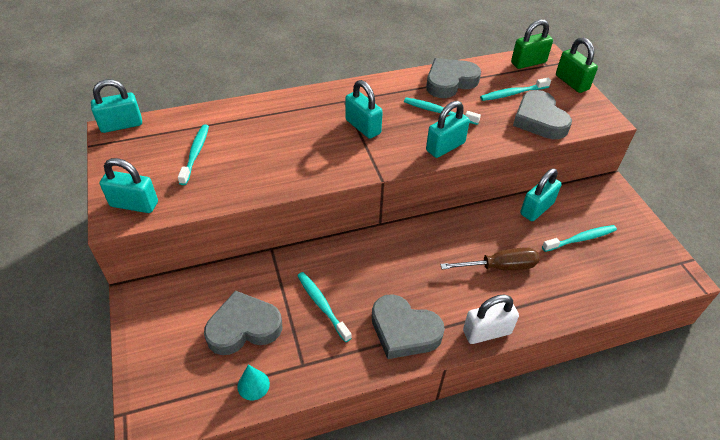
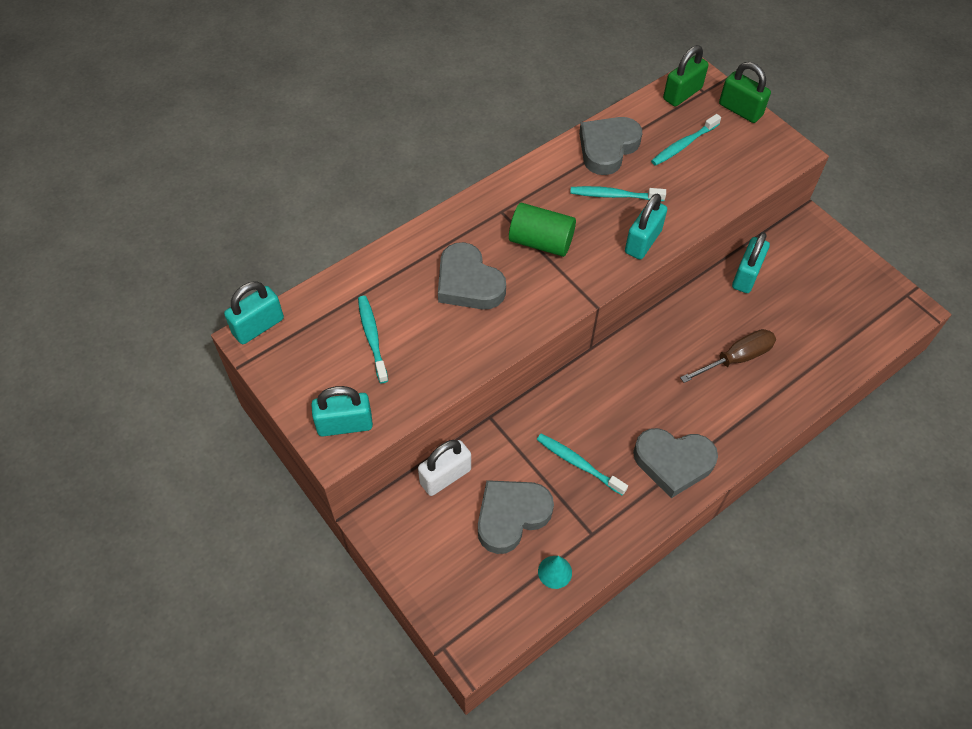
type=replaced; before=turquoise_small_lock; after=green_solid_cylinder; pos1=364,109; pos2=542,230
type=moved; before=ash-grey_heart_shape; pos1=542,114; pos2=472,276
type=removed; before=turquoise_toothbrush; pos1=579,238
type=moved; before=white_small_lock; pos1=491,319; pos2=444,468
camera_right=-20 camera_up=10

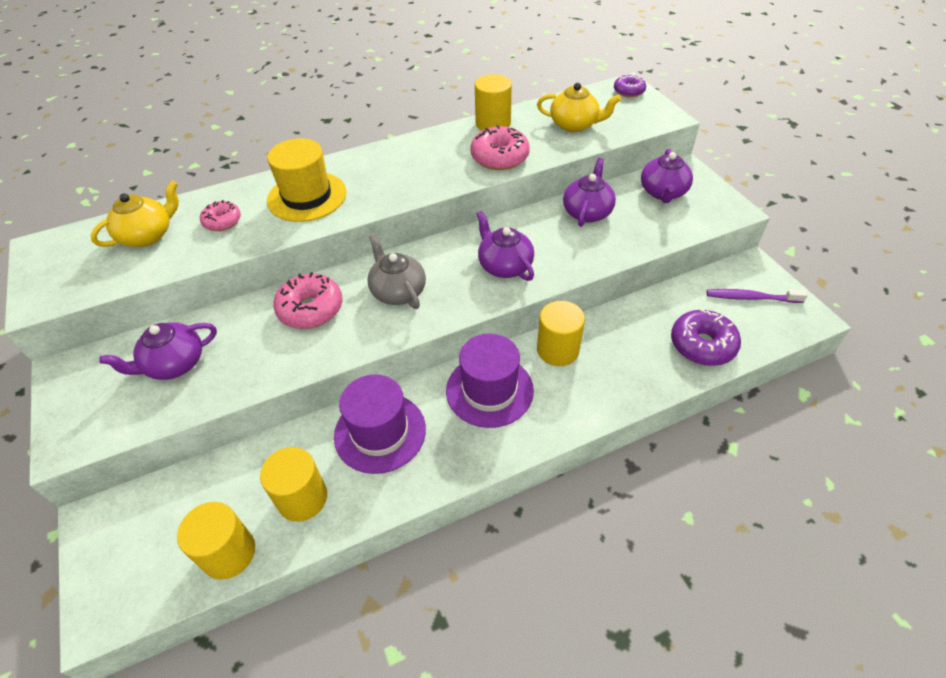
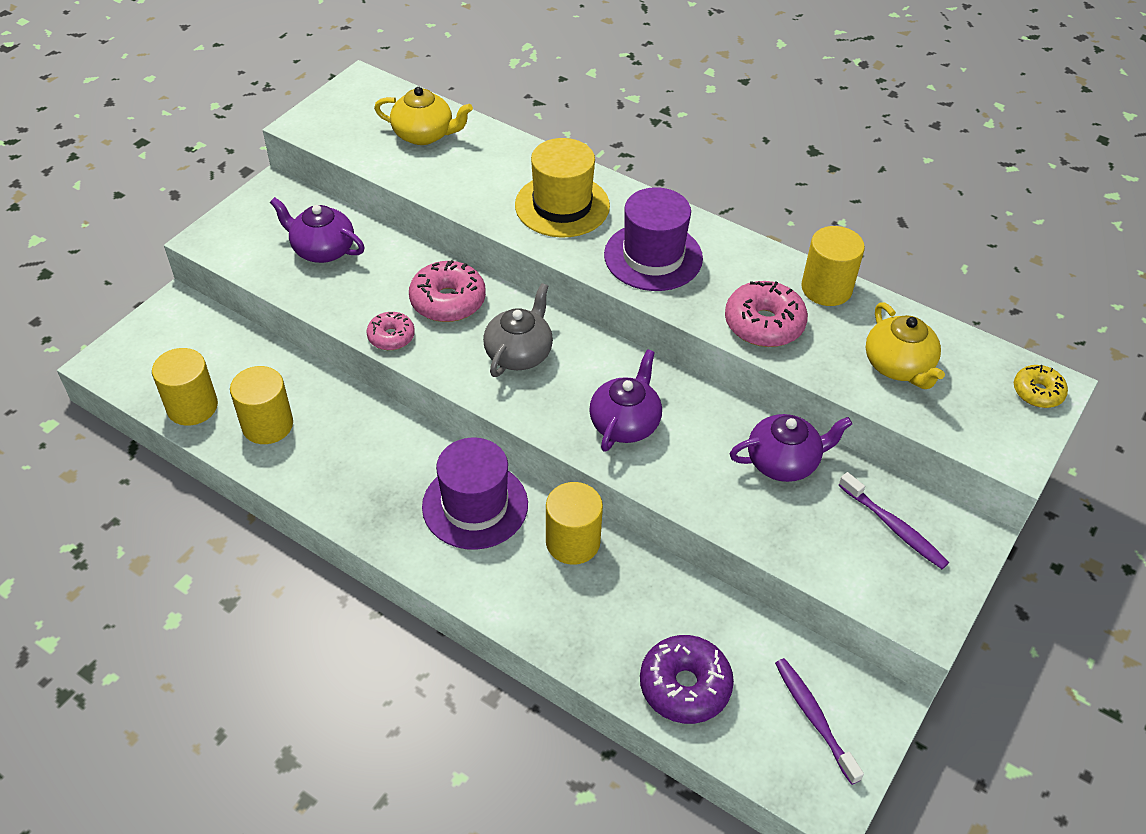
type=recoloured; before=royal_purple_glazed_donut; after=yellow_glazed_donut; pos1=630,85; pos2=1041,386
type=replaced; before=royal_purple_tea_pot; after=royal_purple_toothbrush; pos1=667,176; pos2=894,520
type=moved; before=rose-pink_glazed_donut; pos1=220,215; pos2=391,331
type=moved; before=royal_purple_tall_hat; pos1=380,424; pos2=653,239
camera_right=55 camera_up=0

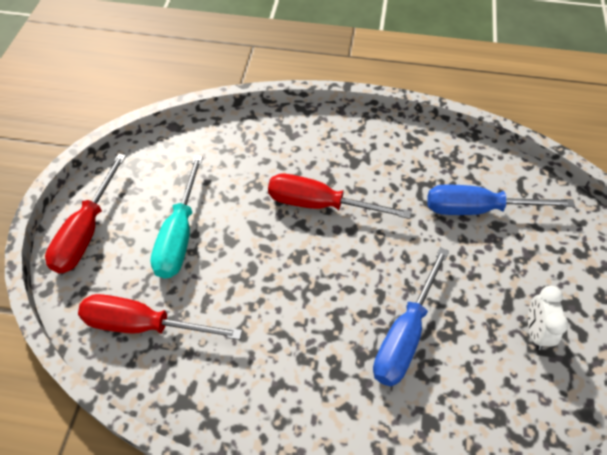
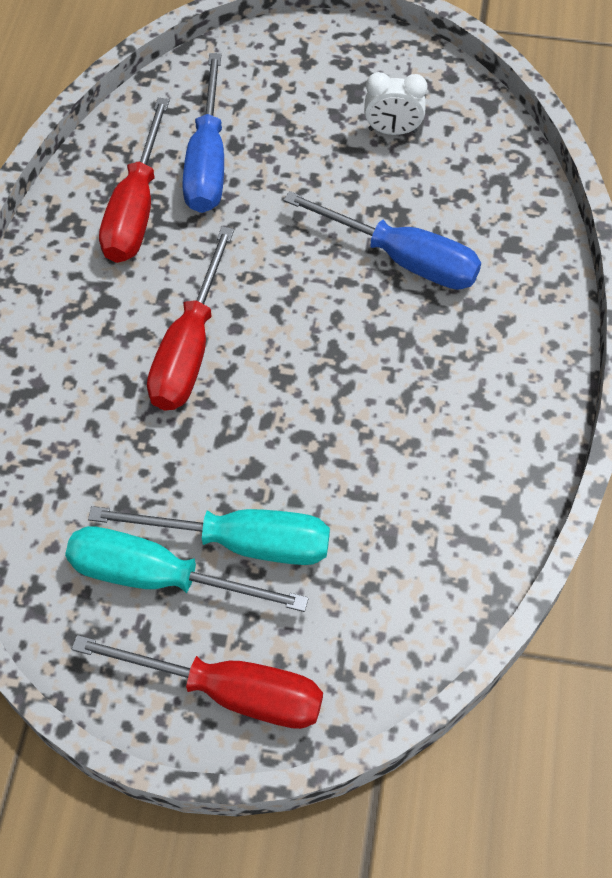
type=moved; before=crimson_screwdriver; pos1=160,317; pos2=134,180
type=added; after=turquoise_screwdriver; pos2=187,569
camera_right=-90 camera_up=5

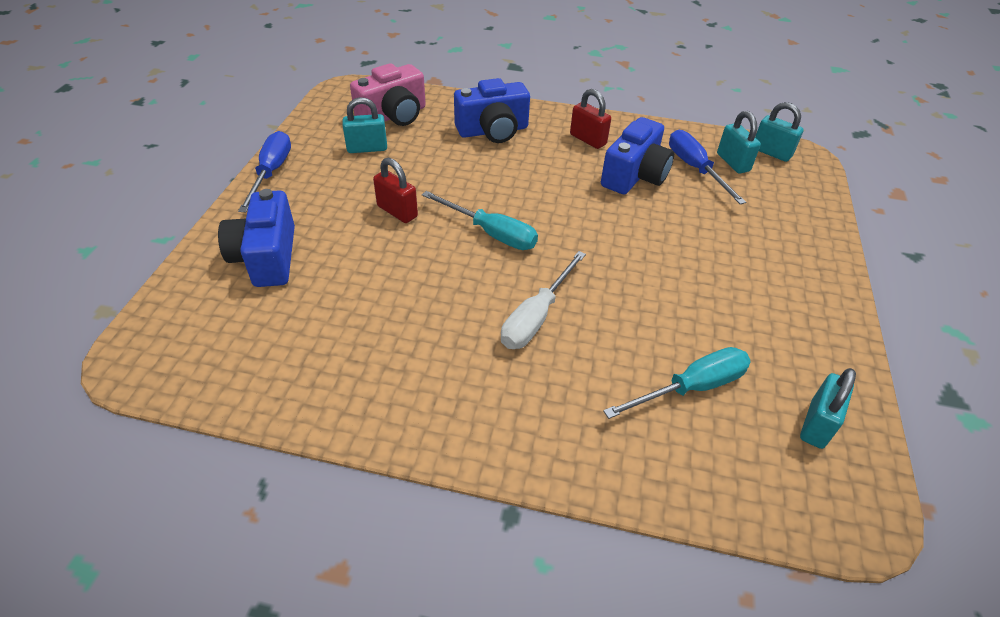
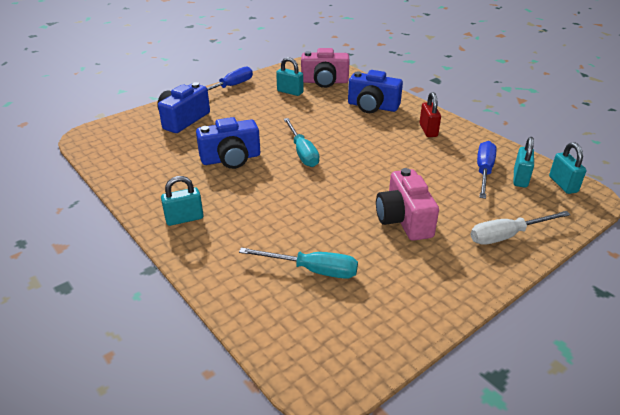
type=moved; before=cobalt_camera; pos1=637,155; pos2=228,143
type=removed; before=crimson_small_lock; pos1=395,190
type=moved; before=white_screwdriver; pos1=543,300; pos2=521,228
type=moved; before=turquoise_small_lock; pos1=828,408; pos2=182,201
type=added; after=rose-pink_camera; pos2=407,204
camera_right=40 camera_up=-10

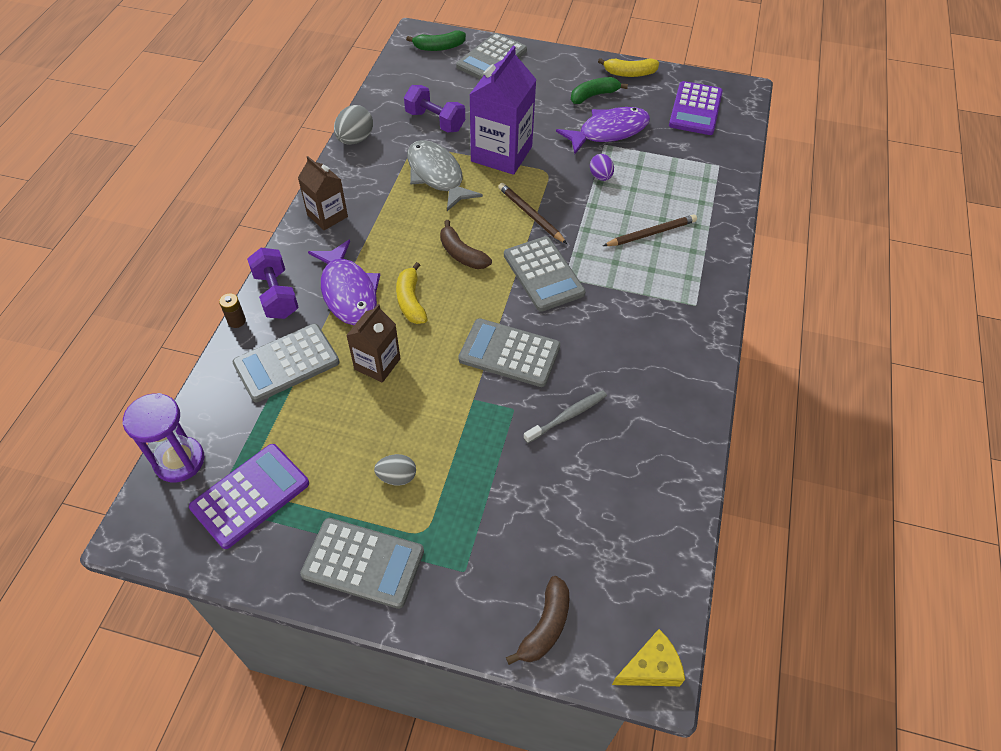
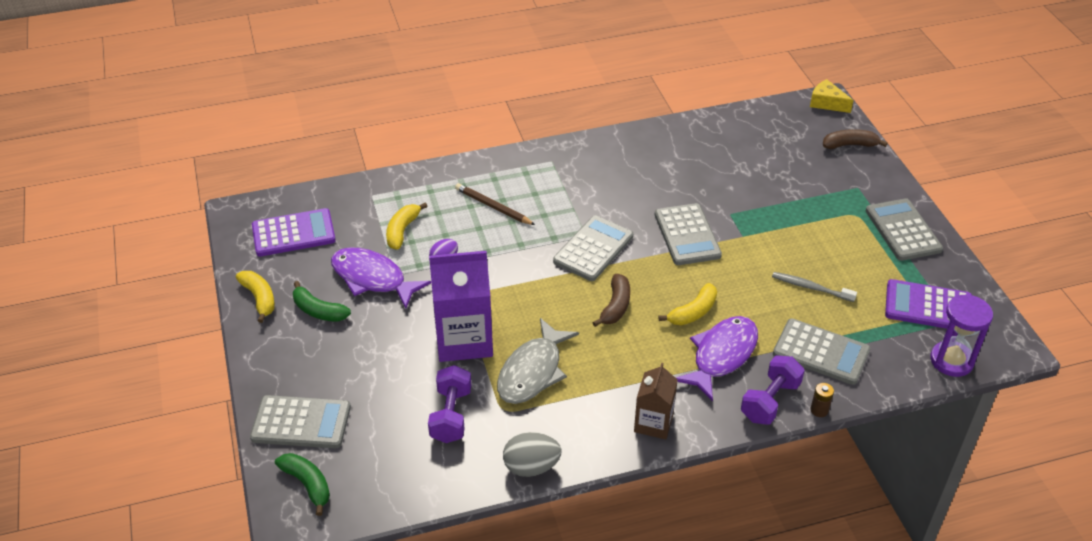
type=removed; before=dark_brown_pencil; pos1=532,213
type=removed; before=dark_brown_carton; pos1=373,343
type=moved; before=ash-grey_toothbrush; pos1=565,416; pos2=814,287
type=removed; before=ash-grey_egg_shape; pos1=395,470
type=added; after=yellow_banana_fruit; pos2=407,226
camera_right=-120 camera_up=-10

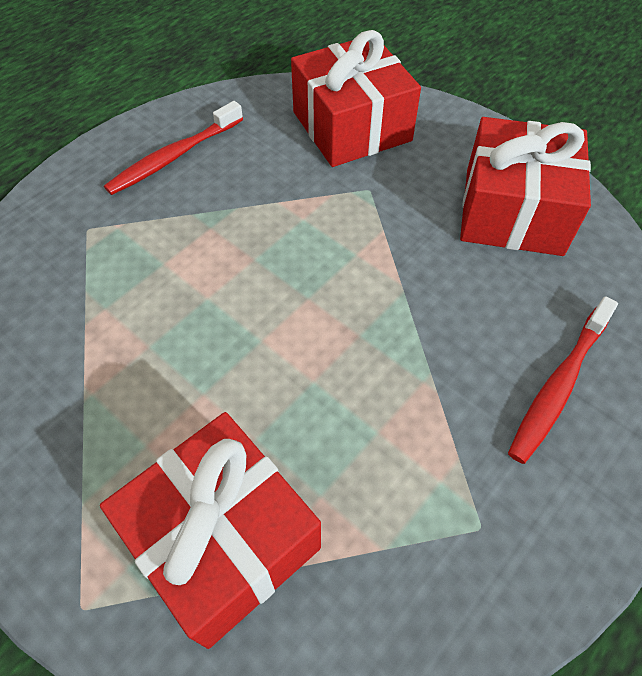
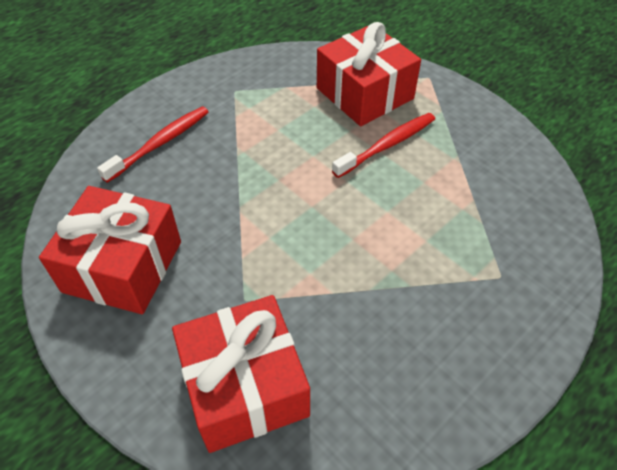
type=moved; before=crimson_toothbrush; pos1=173,148; pos2=383,145
camera_right=-175 camera_up=-5

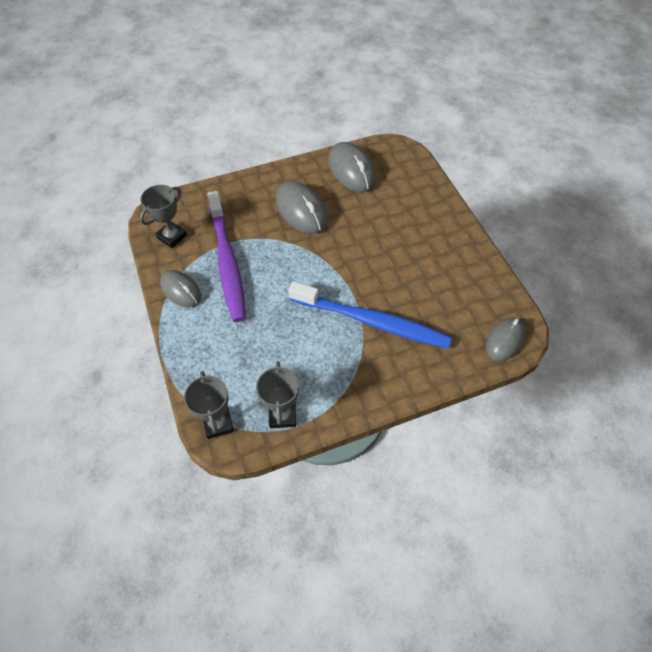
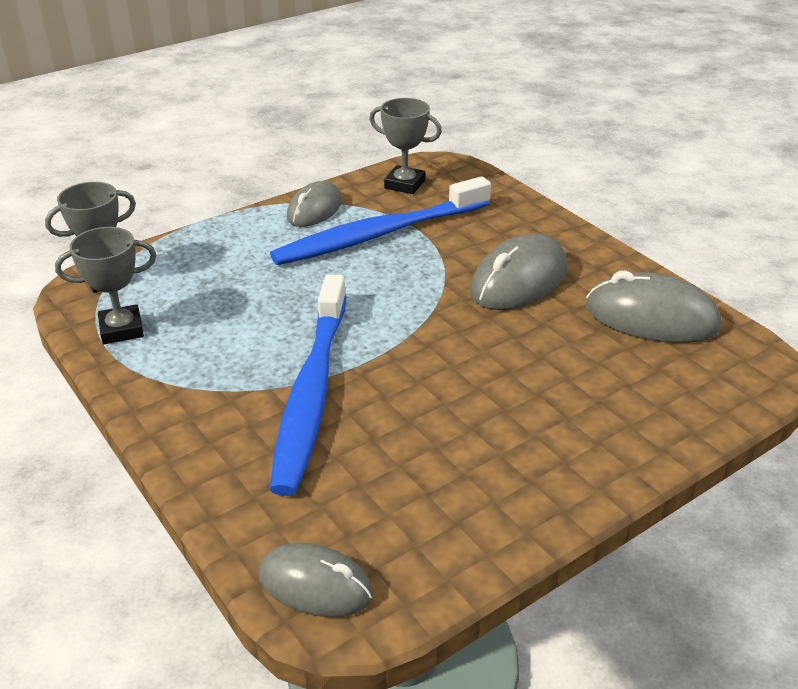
type=turned; before=ash-grey_mouse; pos1=352,167; pos2=653,307; turn=60
type=recoloured; before=royal_purple_toothbrush; after=cobalt_toothbrush; pos1=226,256; pos2=380,220
camera_right=75 camera_up=-20

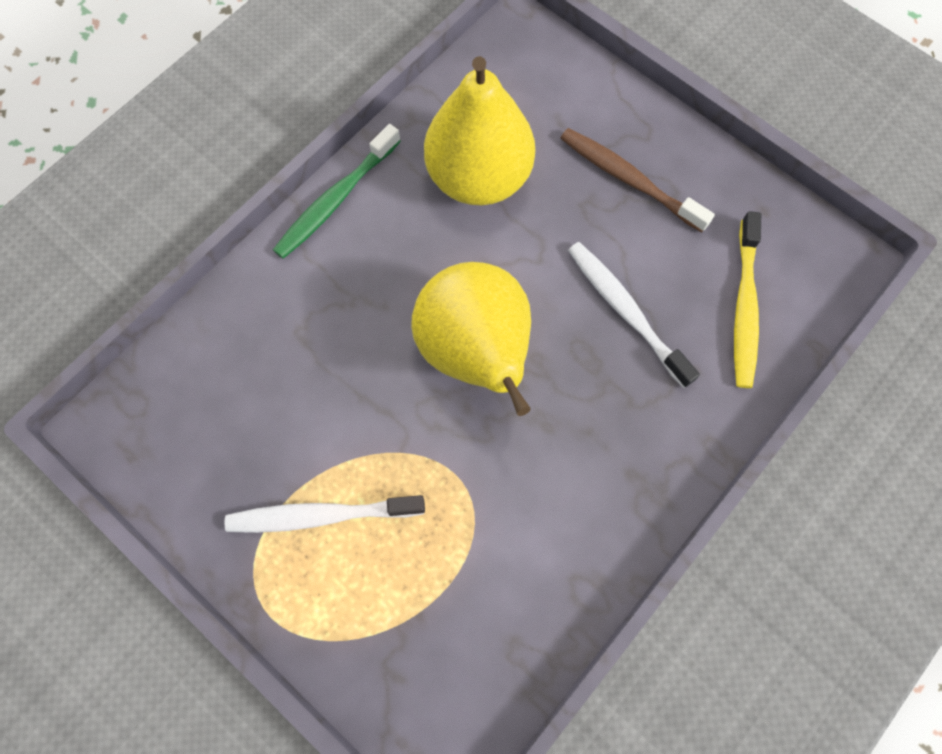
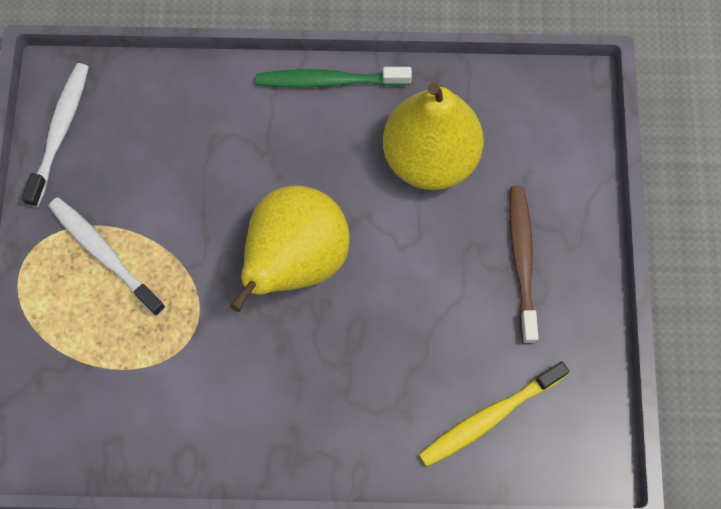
type=moved; before=white_toothbrush; pos1=634,315; pos2=55,135
camera_right=50 camera_up=0

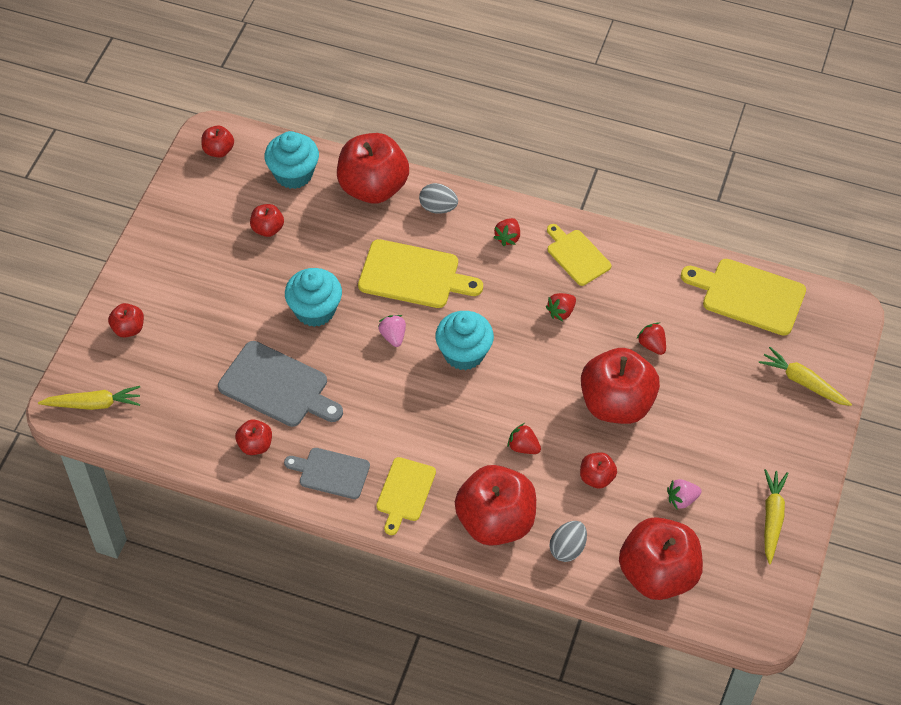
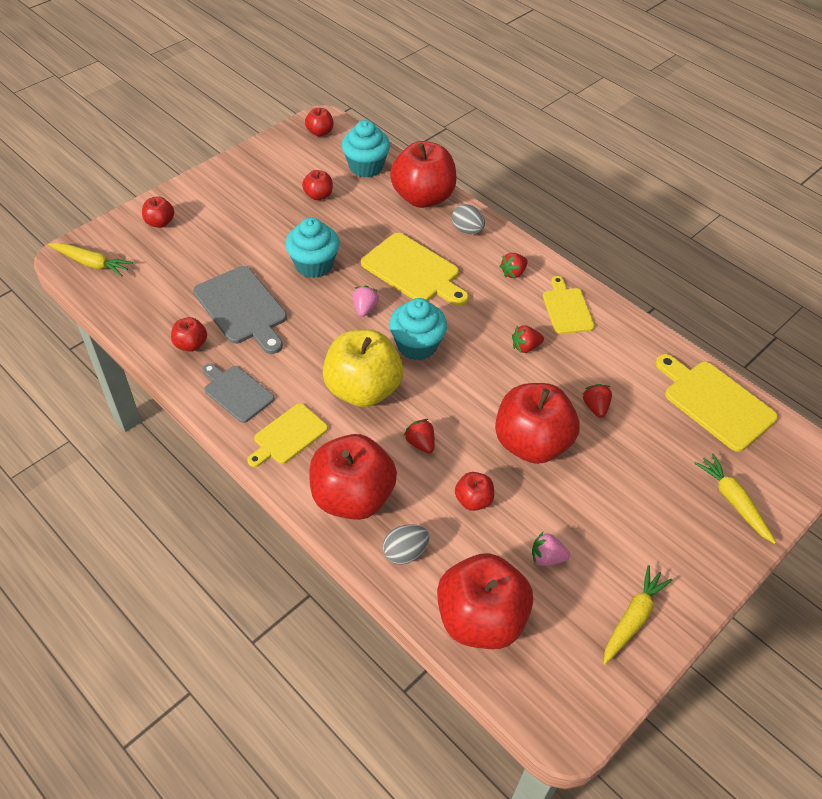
type=added; after=yellow_apple_fruit; pos2=363,368
camera_right=25 camera_up=-5

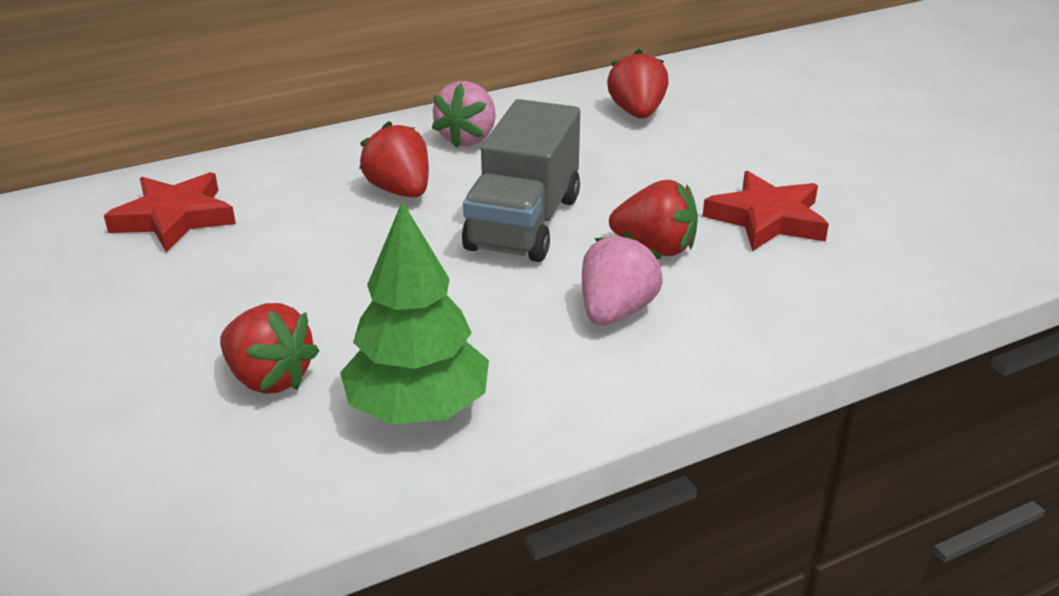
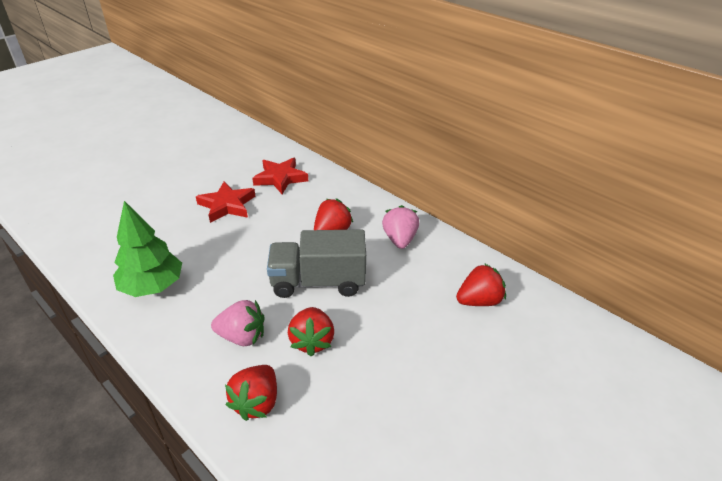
type=turned; before=rose-pink_toy_strawberry; pos1=464,114; pos2=400,227; turn=90
type=moved; before=crimson_five-pointed_star; pos1=765,211; pos2=225,202
type=moved; before=crimson_toy_strawberry; pos1=269,348; pos2=251,393
camera_right=70 camera_up=5

